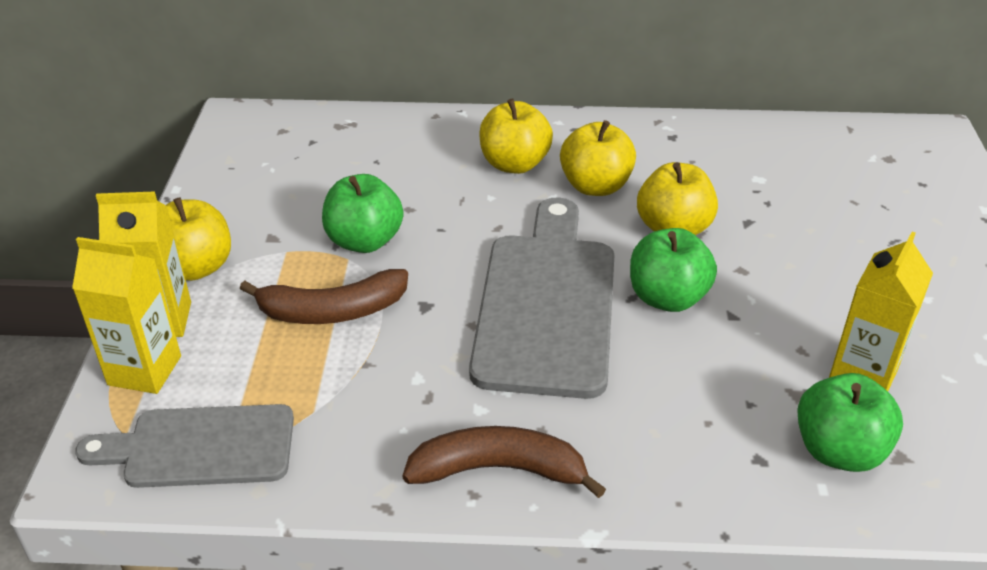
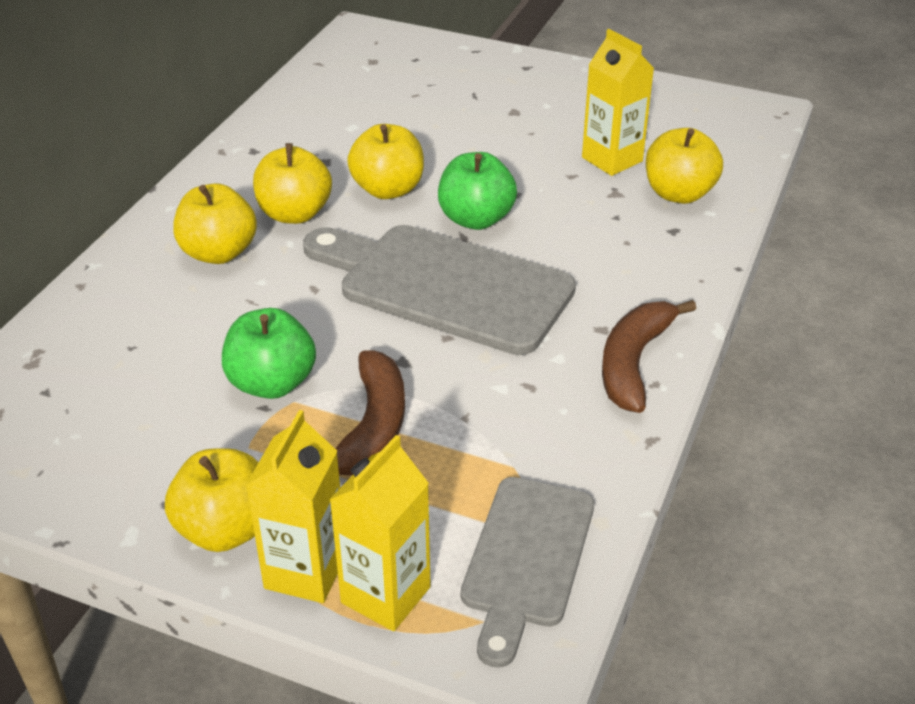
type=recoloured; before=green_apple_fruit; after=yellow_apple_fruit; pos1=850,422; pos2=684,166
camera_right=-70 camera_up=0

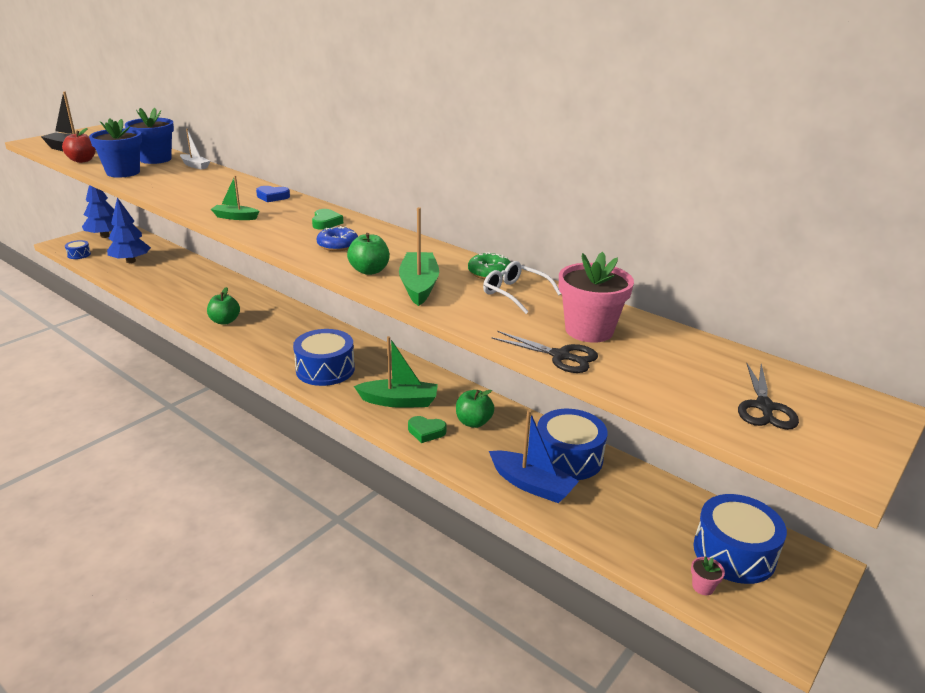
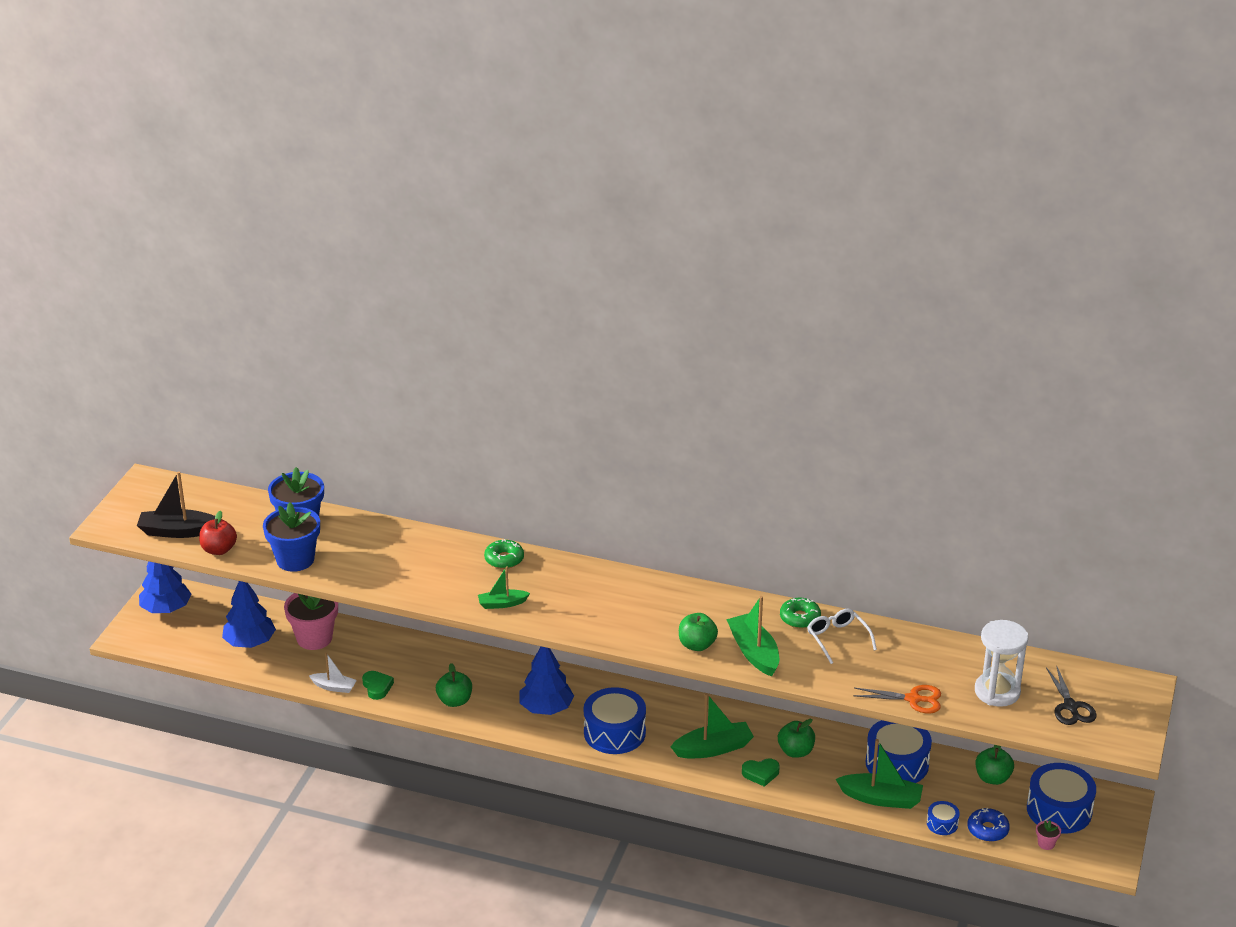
type=moved; before=white_toy_boat; pos1=195,149; pos2=333,672
type=replaced; before=cobalt_heart_shape; after=green_glazed_donut; pos1=273,194; pos2=504,554
type=moved; before=green_heart_shape; pos1=327,219; pos2=378,685
type=moved; before=cobalt_glazed_donut; pos1=337,238; pos2=988,824
type=moved; before=cobalt_toy_drum; pos1=78,249; pos2=943,818
type=moved; before=rose-pink_flower_pot; pos1=596,297; pos2=311,621
type=turned; before=white_spectacles; pos1=522,287; pos2=842,636; turn=45
type=recoloured; before=black_pair_of_scissors; after=orange-coloured_pair_of_scissors; pos1=544,352; pos2=897,699
type=recoloured; before=cobalt_toy_boat; after=green_toy_boat; pos1=534,456; pos2=879,774
type=added; after=white_sandglass; pos2=1001,663
type=added; after=cobalt_fir_tree; pos2=547,680
type=added; after=green_apple_fruit; pos2=994,765
camera_right=-20 camera_up=5

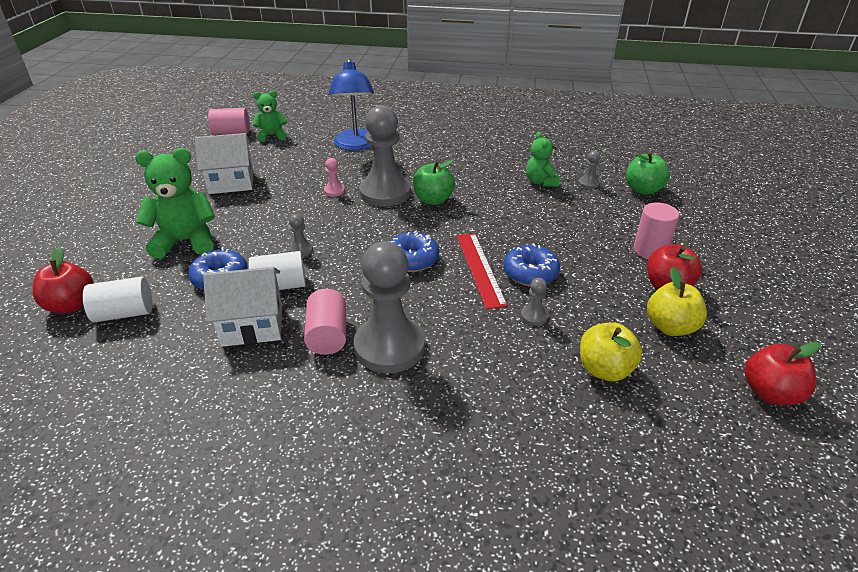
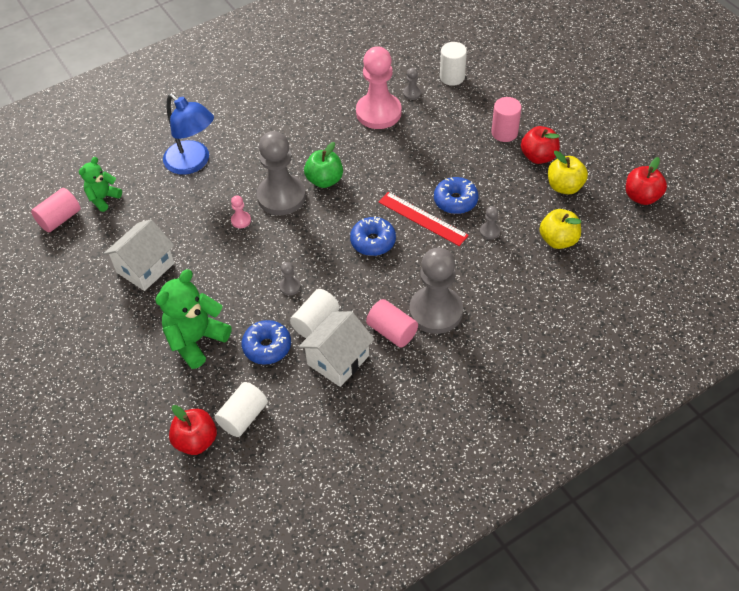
type=replaced; before=green_teddy_bear; after=rose-pink_chess_pawn; pos1=543,159; pos2=379,87
type=replaced; before=green_apple_fruit; after=white_solid_cylinder; pos1=648,173; pos2=453,64
camera_right=-40 camera_up=15

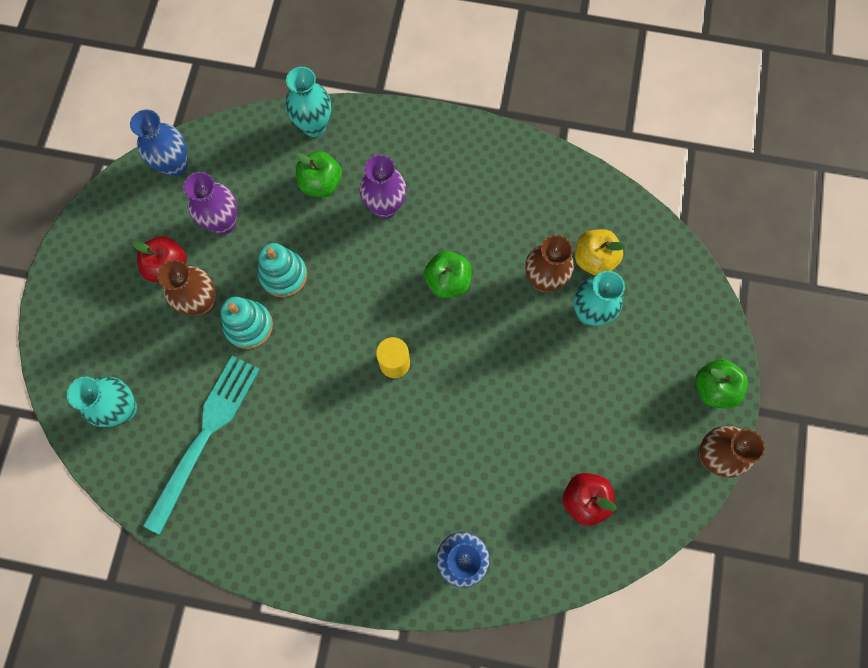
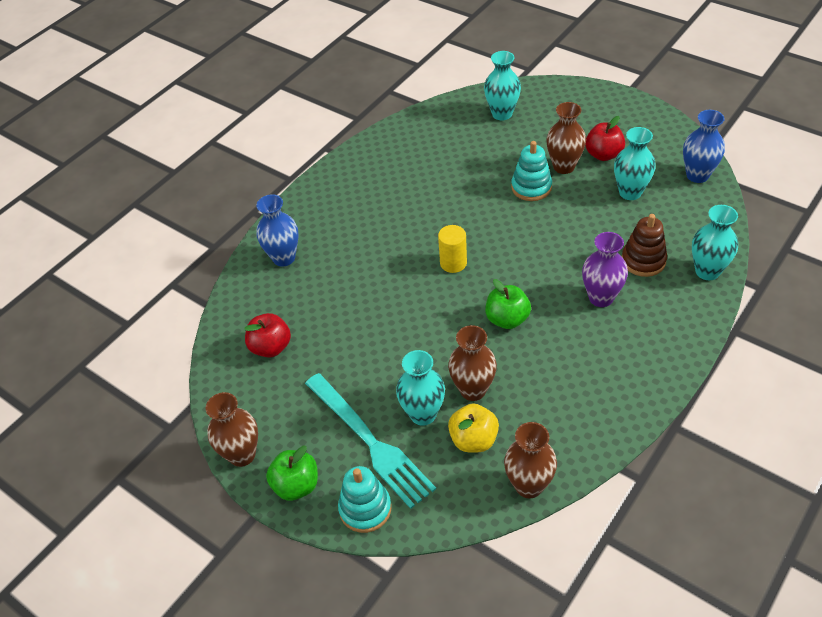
type=replaced; before=green_apple_fruit; after=dark_brown_ring_stacker; pos1=319,174; pos2=644,245
type=recoloured; before=royal_purple_flower_vase; after=turquoise_flower_vase; pos1=210,203; pos2=635,163
type=moved; before=turquoise_ring_stacker; pos1=282,270; pos2=365,499
type=moved; before=turquoise_dinner_fork; pos1=201,445; pos2=370,441
type=added; after=dark_brown_flower_vase; pos2=530,460
camera_right=120 camera_up=-25

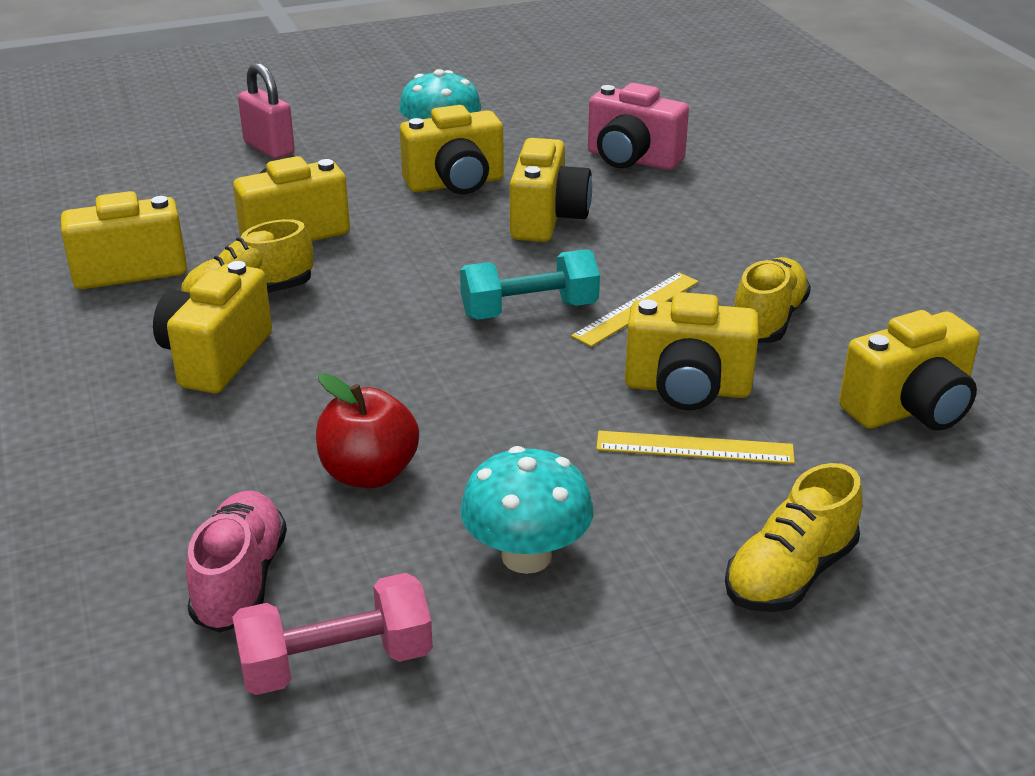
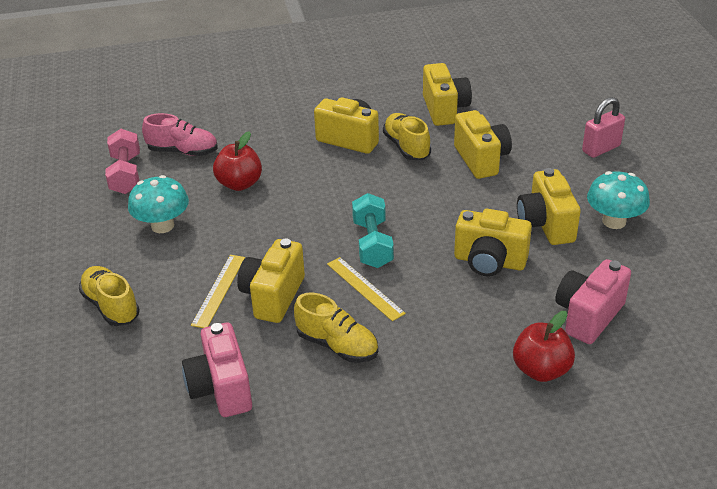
type=recoloured; before=yellow_camera; after=rose-pink_camera; pos1=909,370; pos2=217,369
type=added; after=crimson_apple_fruit; pos2=544,346
camera_right=100 camera_up=5

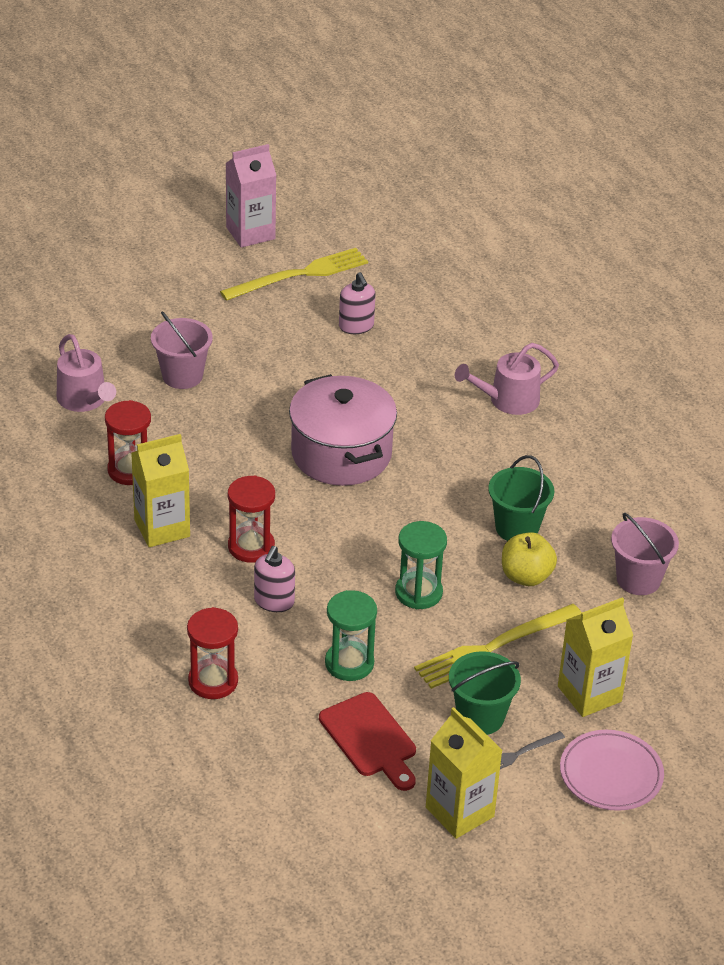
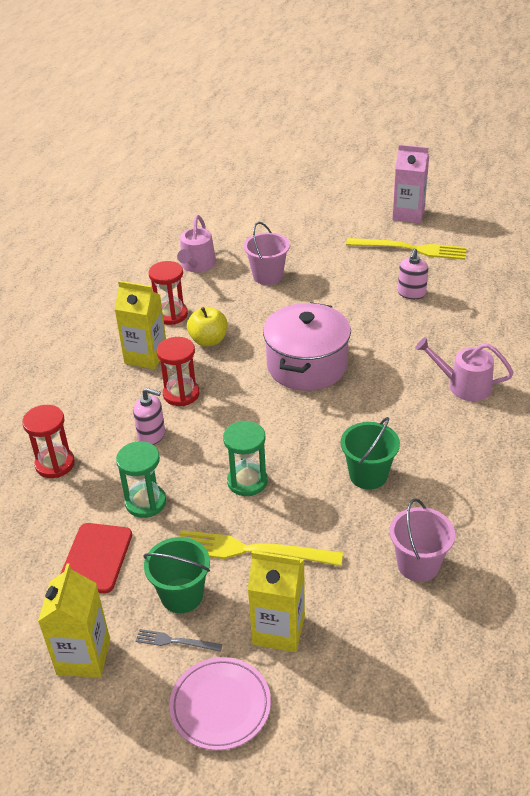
type=moved; before=yellow_apple_fruit; pos1=529,559; pos2=207,327
type=turned; before=rose-pink_soap_pump; pos1=274,579; pos2=149,416; turn=-135
camera_right=45 camera_up=0

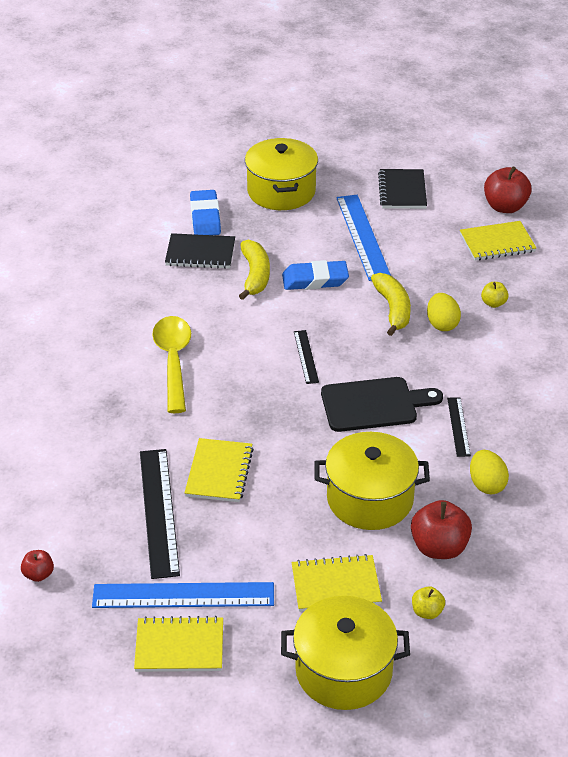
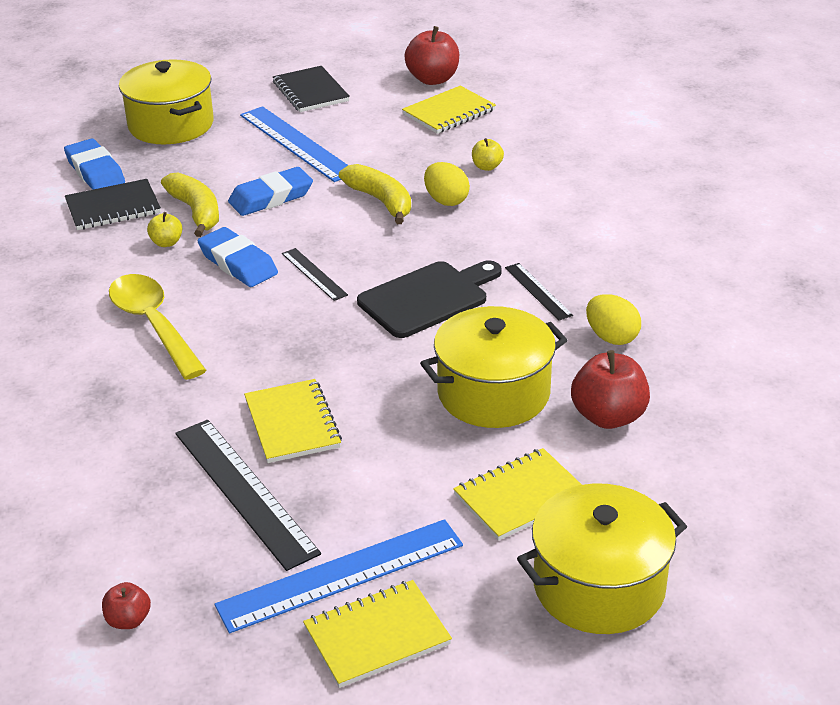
type=moved; before=yellow_apple_fruit; pos1=428,602; pos2=164,229
type=added; after=cobalt_eraser; pos2=238,257
camera_right=-25 camera_up=-5

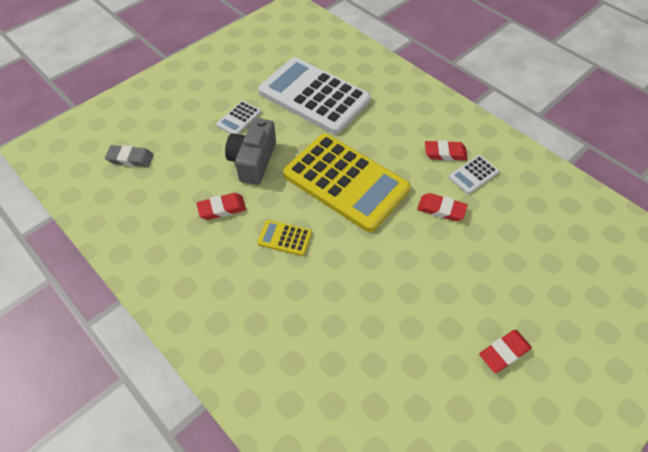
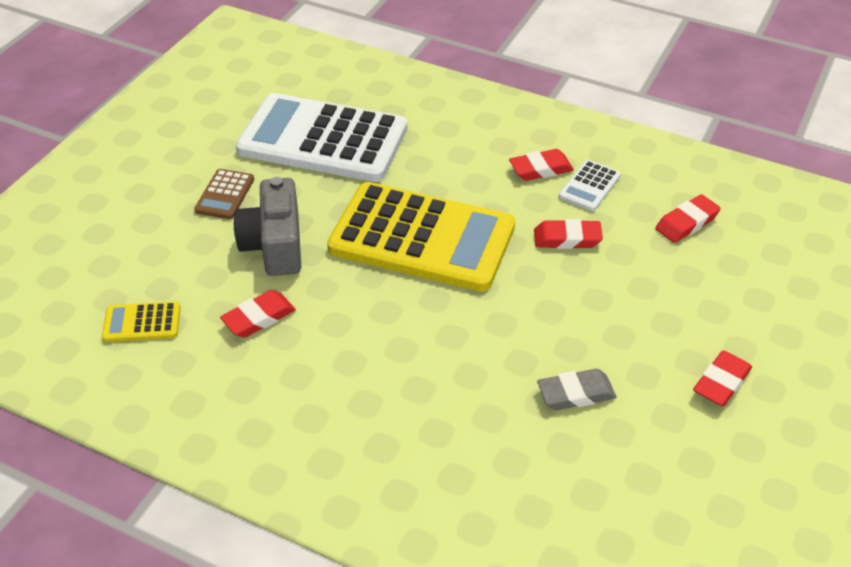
type=recoloured; before=white_calculator; after=dark_brown_calculator; pos1=238,117; pos2=224,194
type=moved; before=ash-grey_eraser; pos1=129,156; pos2=576,389
type=moved; before=yellow_calculator; pos1=284,238; pos2=141,322
type=added; after=crimson_eraser; pos2=688,218
camera_right=-20 camera_up=-10

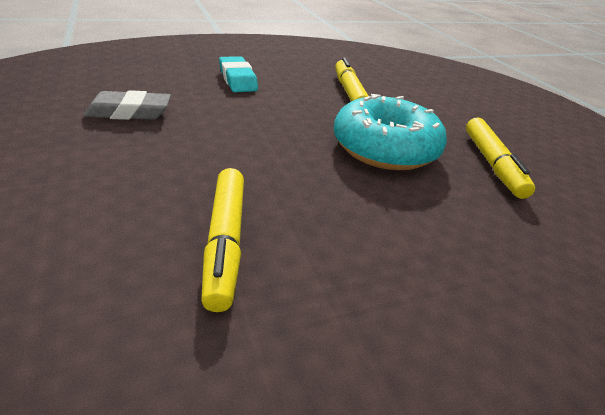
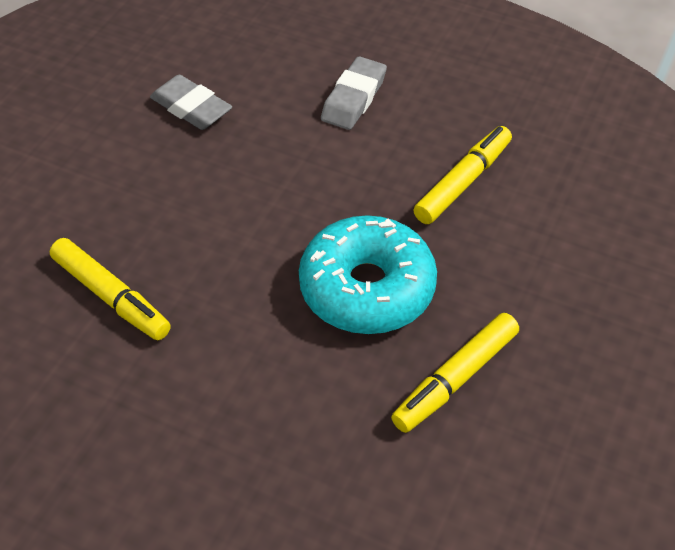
type=recoloured; before=turquoise_eraser; after=ash-grey_eraser; pos1=238,74; pos2=354,93
type=turned; before=yellow_marker_pen; pos1=222,240; pos2=110,289; turn=-90
camera_right=50 camera_up=15

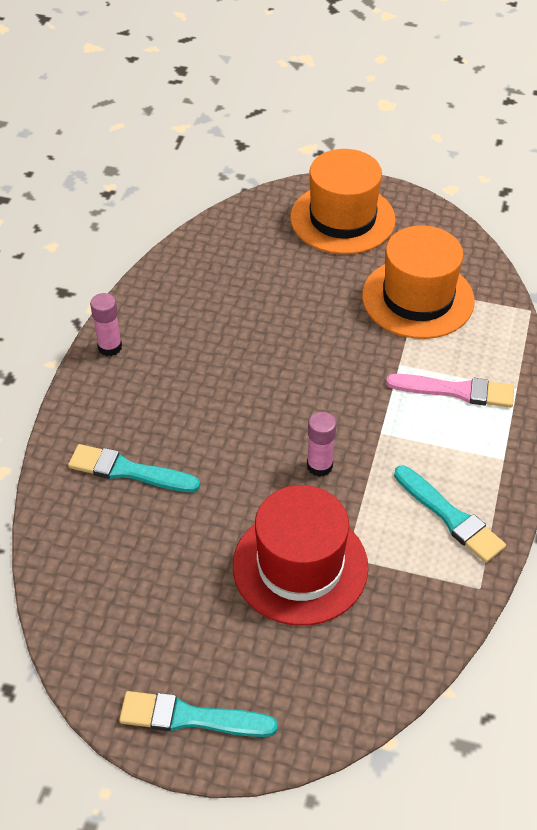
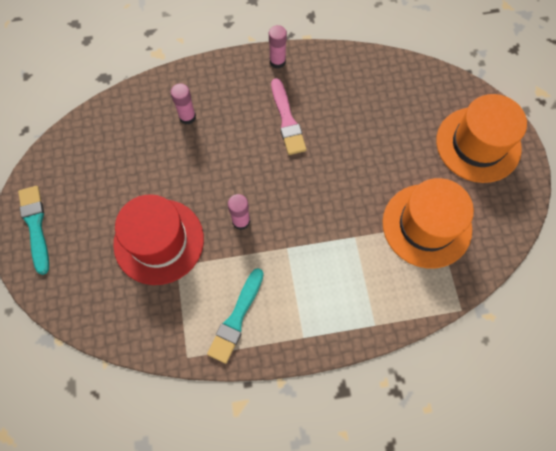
type=moved; before=rose-pink_paintbrush; pos1=450,391; pos2=289,116
type=replaced; before=turquoise_paintbrush; after=rose-pink_stick_of_glue; pos1=134,468; pos2=183,103
camera_right=65 camera_up=20

